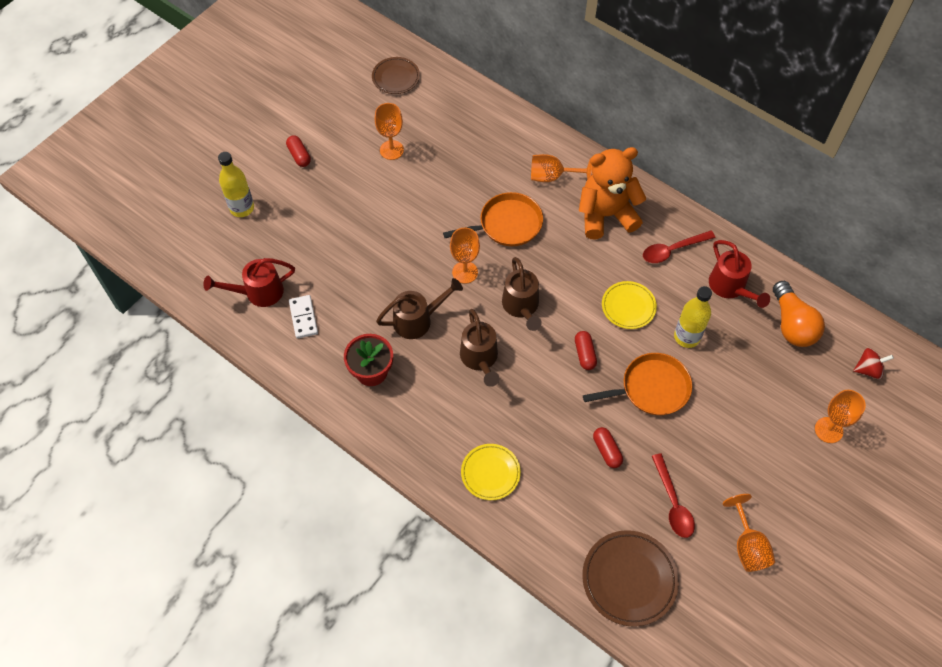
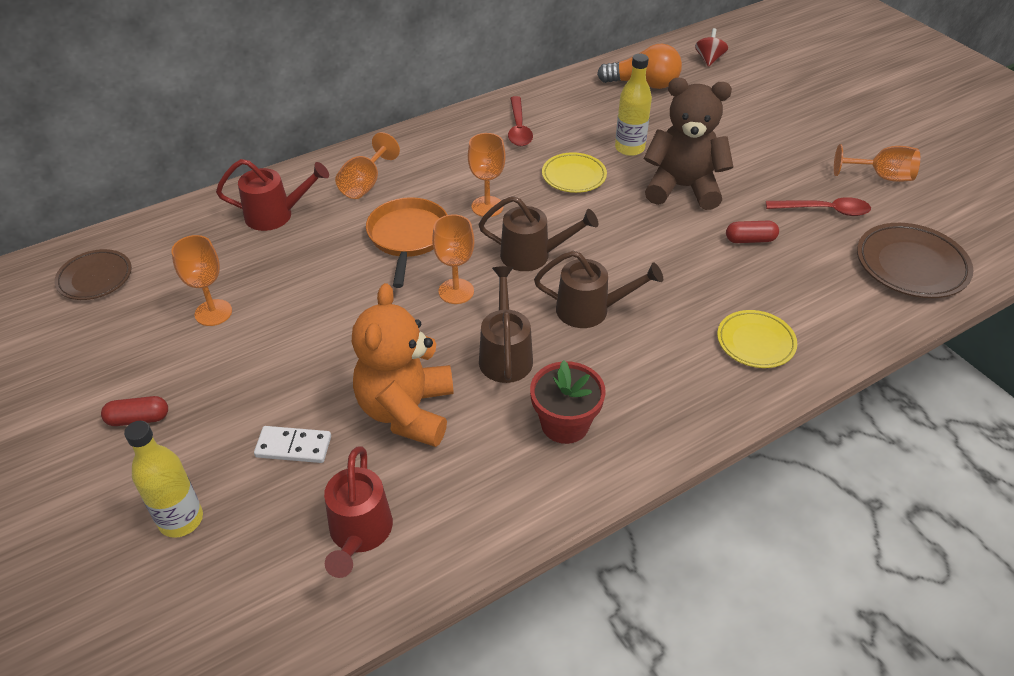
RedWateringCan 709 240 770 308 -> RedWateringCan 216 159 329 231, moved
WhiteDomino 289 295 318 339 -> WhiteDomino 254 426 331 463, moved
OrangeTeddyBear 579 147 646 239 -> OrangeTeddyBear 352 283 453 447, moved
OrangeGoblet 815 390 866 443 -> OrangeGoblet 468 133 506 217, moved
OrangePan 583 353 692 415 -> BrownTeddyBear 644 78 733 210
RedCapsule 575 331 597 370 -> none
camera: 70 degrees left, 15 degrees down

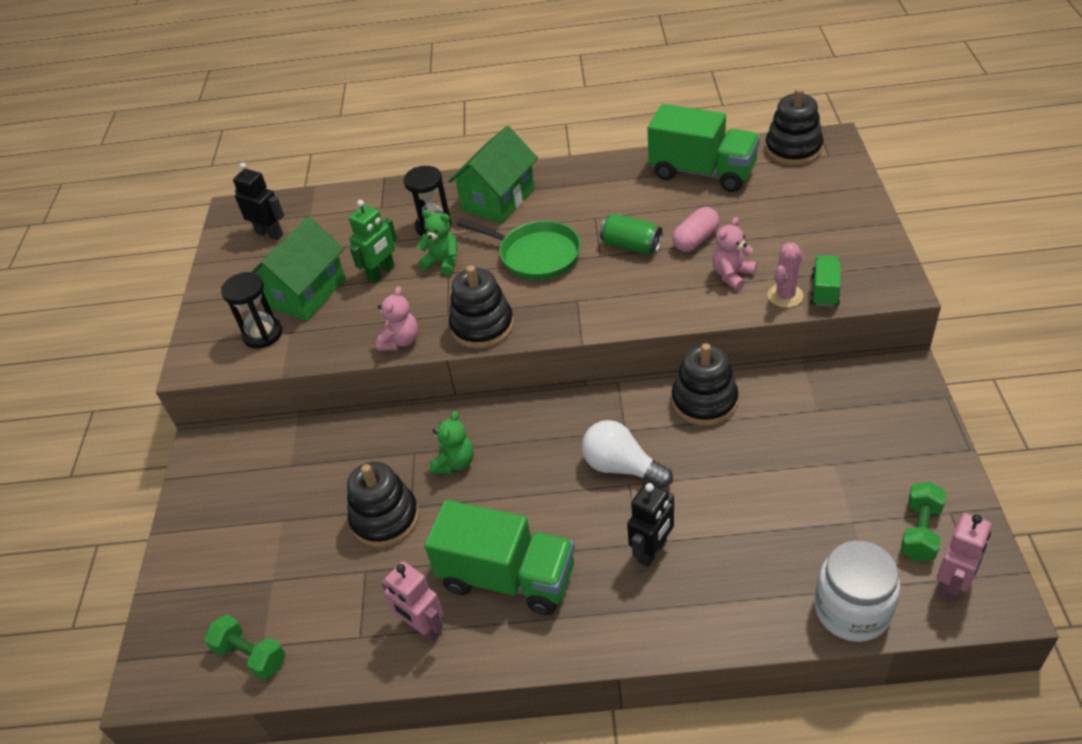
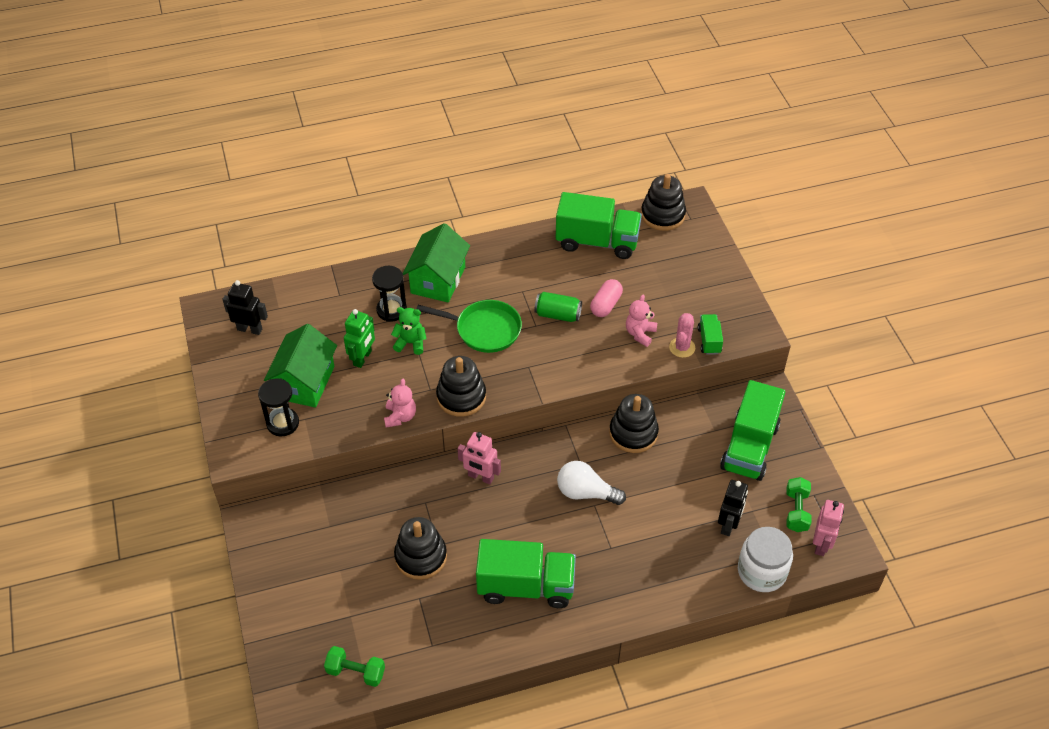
PinkRobot 381 561 443 642 -> PinkRobot 458 432 501 484, moved
BlackRobot 627 482 674 567 -> BlackRobot 718 480 748 536, moved
none -> GreenTruck 720 380 785 481
GreenTeddyBear 430 411 474 474 -> none
camera: 20 degrees left, 5 degrees up

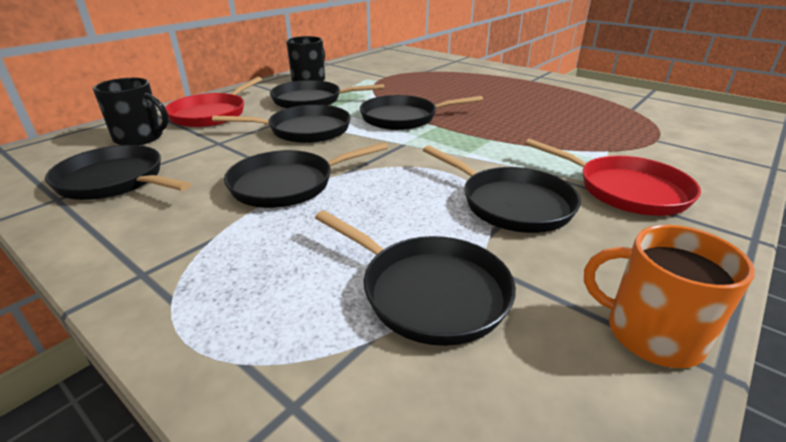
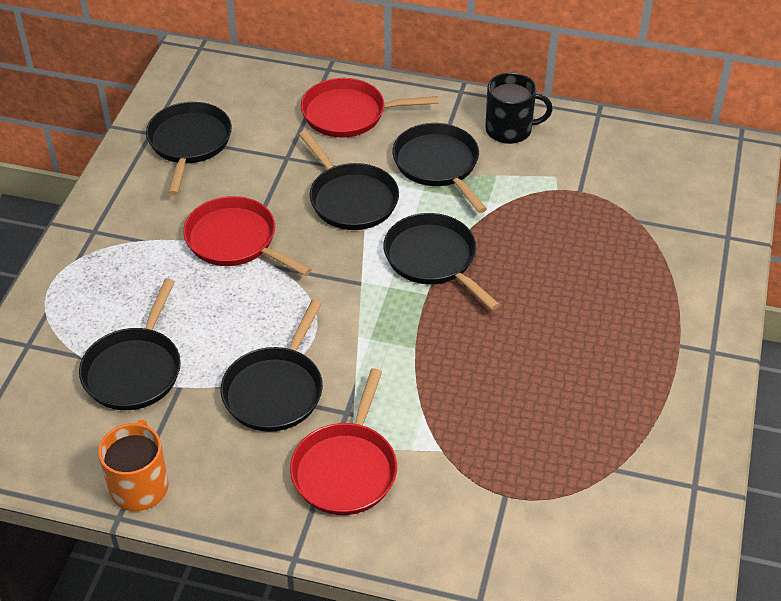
BlackPan 224 142 388 208 -> RedPan 183 196 312 276
BlackMug 93 78 169 145 -> none
camera: 65 degrees right, 15 degrees up

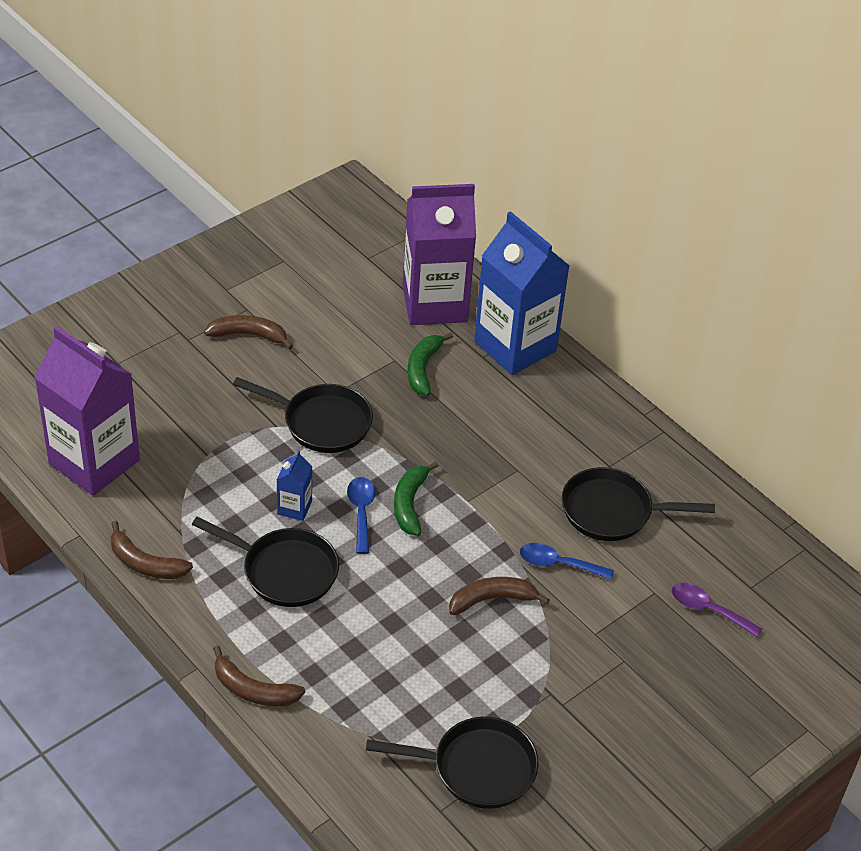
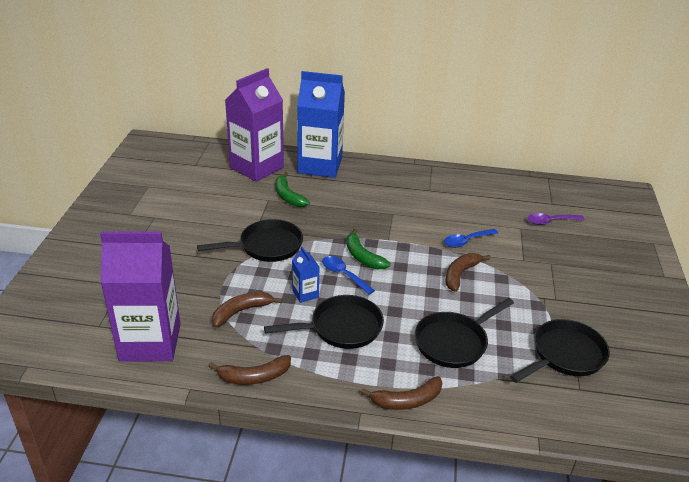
BrownBanana 204 315 293 349 -> BrownBanana 212 292 283 327, moved
BlackPan 562 467 715 541 -> BlackPan 415 298 514 368, moved
camera: 40 degrees left, 10 degrees down

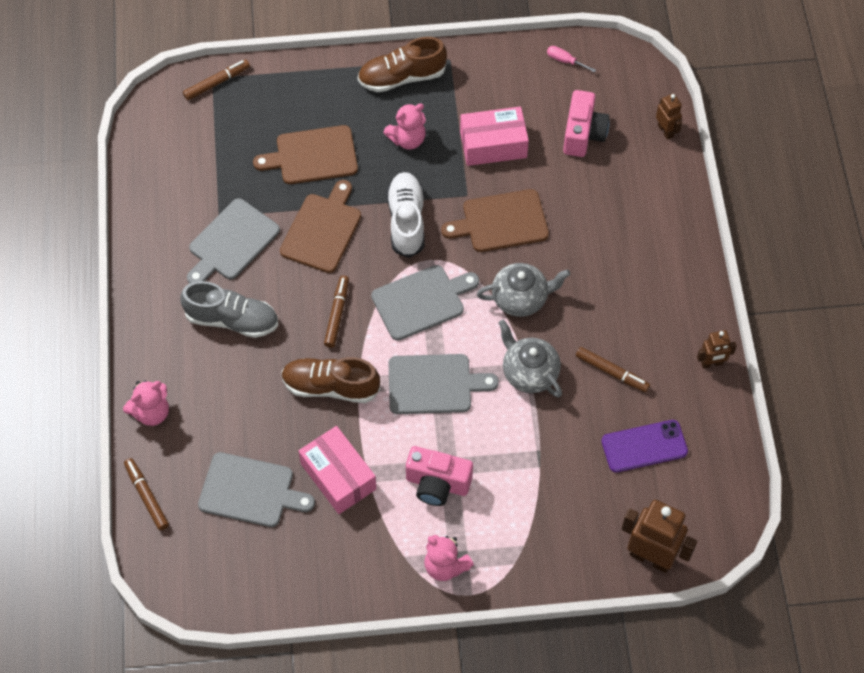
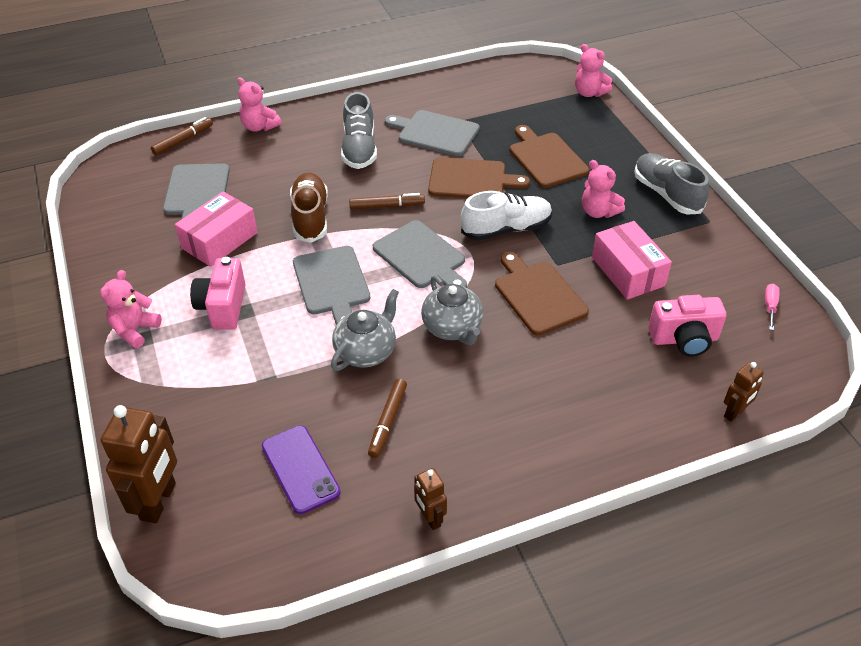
BrownMarker 183 59 250 100 -> PinkTeddyBear 575 44 612 97
BrownShoe 357 37 447 92 -> GreyShoe 634 153 709 215
camera: 75 degrees right, 15 degrees down

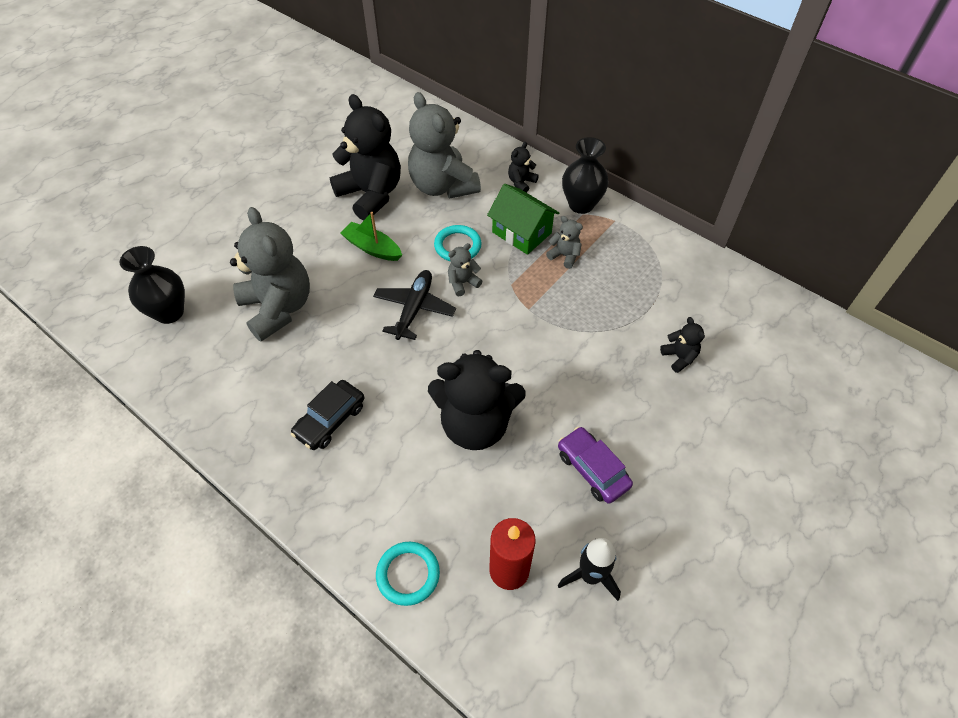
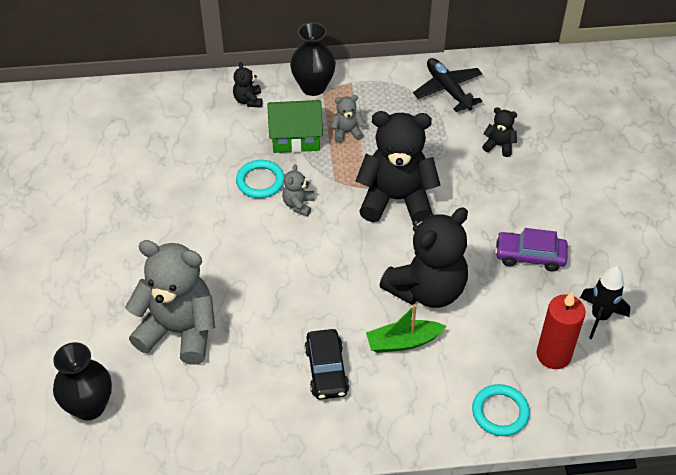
BlackTeddyBear 330 94 401 220 -> BlackTeddyBear 356 111 441 222, moved
GreenBoat 340 212 402 261 -> GreenBoat 366 304 446 353, moved
BlackPlane 373 270 456 340 -> BlackPlane 413 58 483 112, moved
GreyTeddyBear 408 92 481 199 -> none
camera: 45 degrees left, 5 degrees down

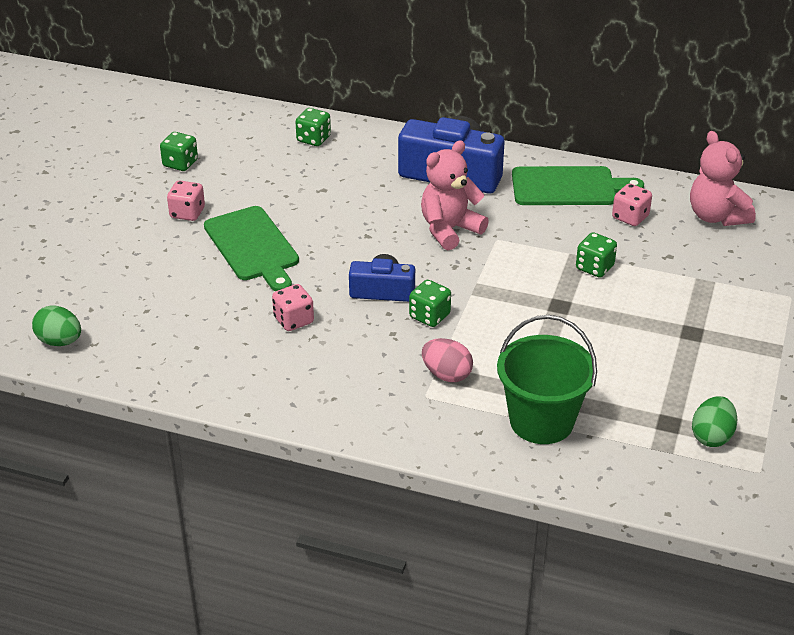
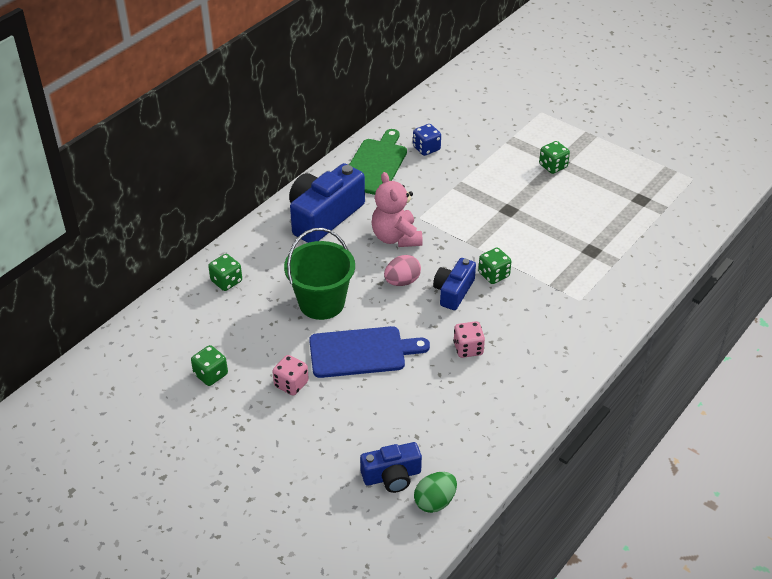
GreenBucket 497 315 597 444 -> GreenBucket 284 228 355 320, moved
GreenCuttingBoard 204 206 299 291 -> BlueCuttingBoard 309 326 430 378
none -> BlueCamera 360 442 422 493
PinkEgg 422 338 473 382 -> PinkEgg 384 255 421 286, moved
PinkDice 612 183 652 226 -> BlueDice 413 124 441 156
GreenDice 576 232 617 277 -> GreenDice 539 141 570 174, moved
PinkTeddyBear 690 131 756 226 -> none
GreenEgg 692 396 738 447 -> none
camera: 70 degrees left, 5 degrees up

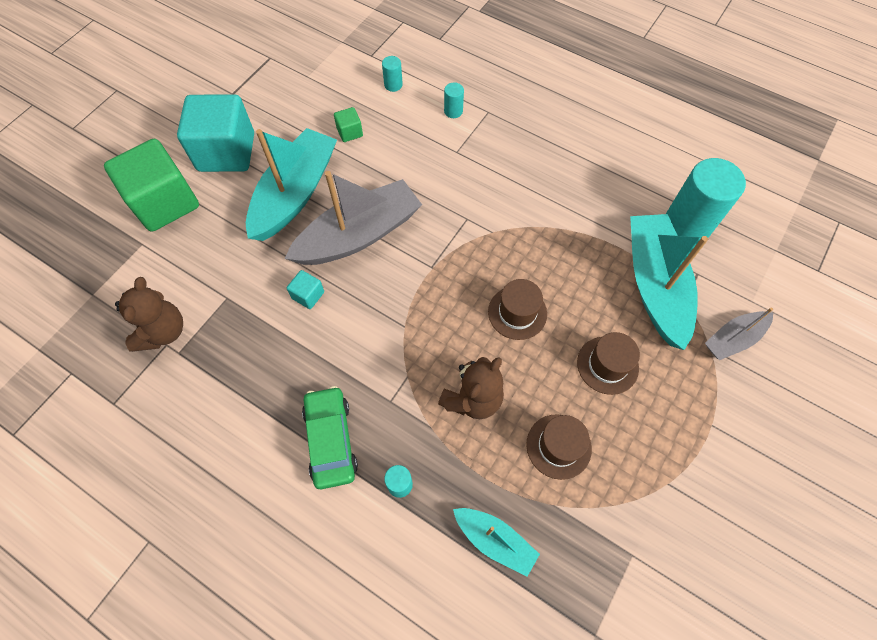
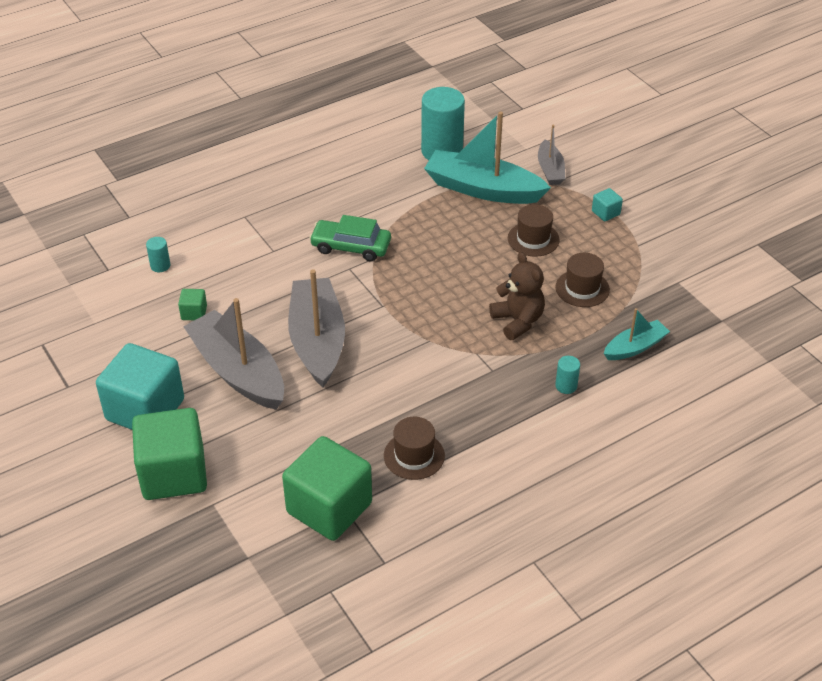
TurquoiseBoat 246 128 337 241 -> GreyBoat 183 298 284 410
BrownTeddyBear 115 277 183 352 -> GreenCube 282 436 372 541
GreenCar 302 386 358 489 -> GreenCar 309 215 391 261, moved
BrownHat 488 279 547 340 -> BrownHat 384 417 445 480, moved
TurquoiseCube 287 270 324 309 -> TurquoiseCube 592 188 623 221, moved
TurquoiseCylinder 444 82 464 118 -> none
camera: 65 degrees left, 20 degrees down

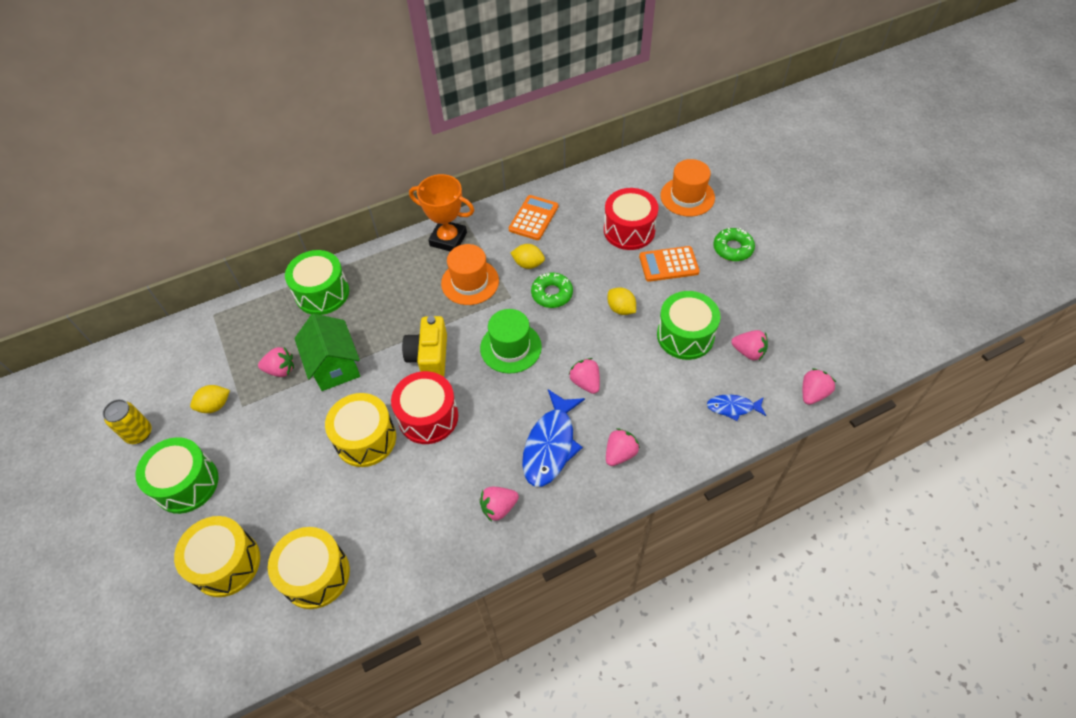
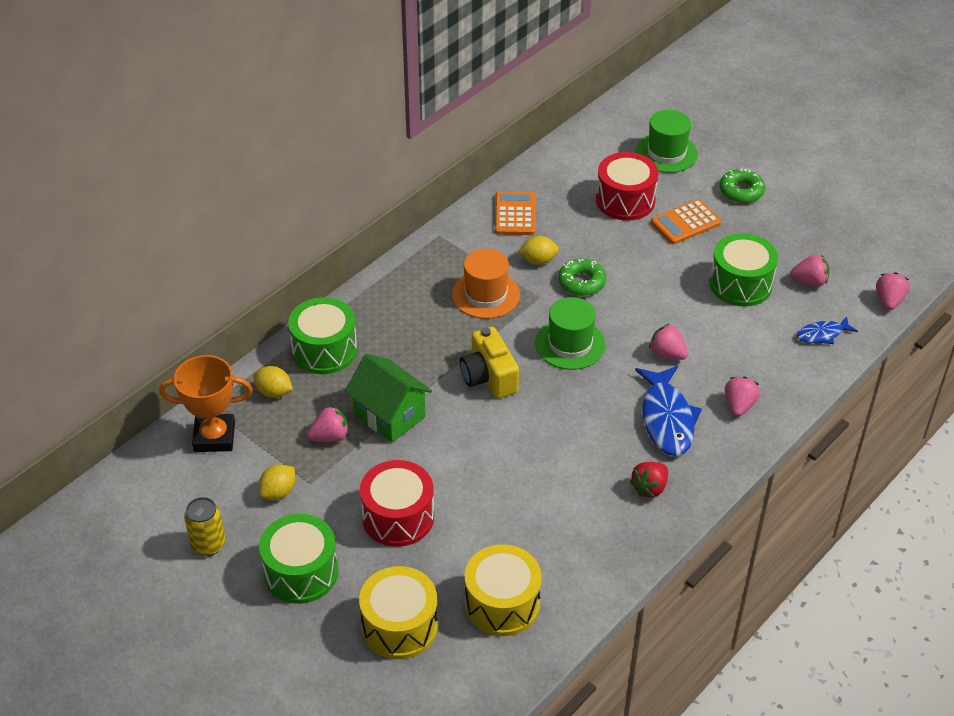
OrangeTrophy 409 174 474 251 -> OrangeTrophy 159 355 253 452, moved
YellowLemon 608 288 636 315 -> YellowLemon 253 366 293 398, moved
RedDrum 391 371 458 444 -> RedDrum 360 460 434 547, moved
PinkStrawberry 479 487 519 522 -> RedStrawberry 630 462 668 498
OrangeHat 660 159 715 217 -> GreenHat 636 110 698 173
YellowDrum 325 393 396 467 -> none
camera: 25 degrees left, 10 degrees down

